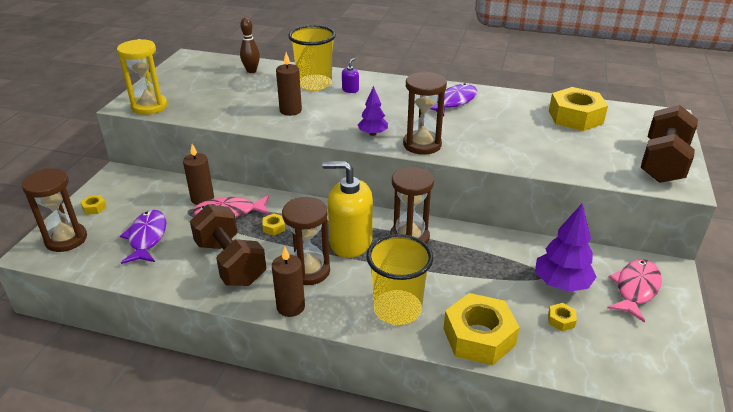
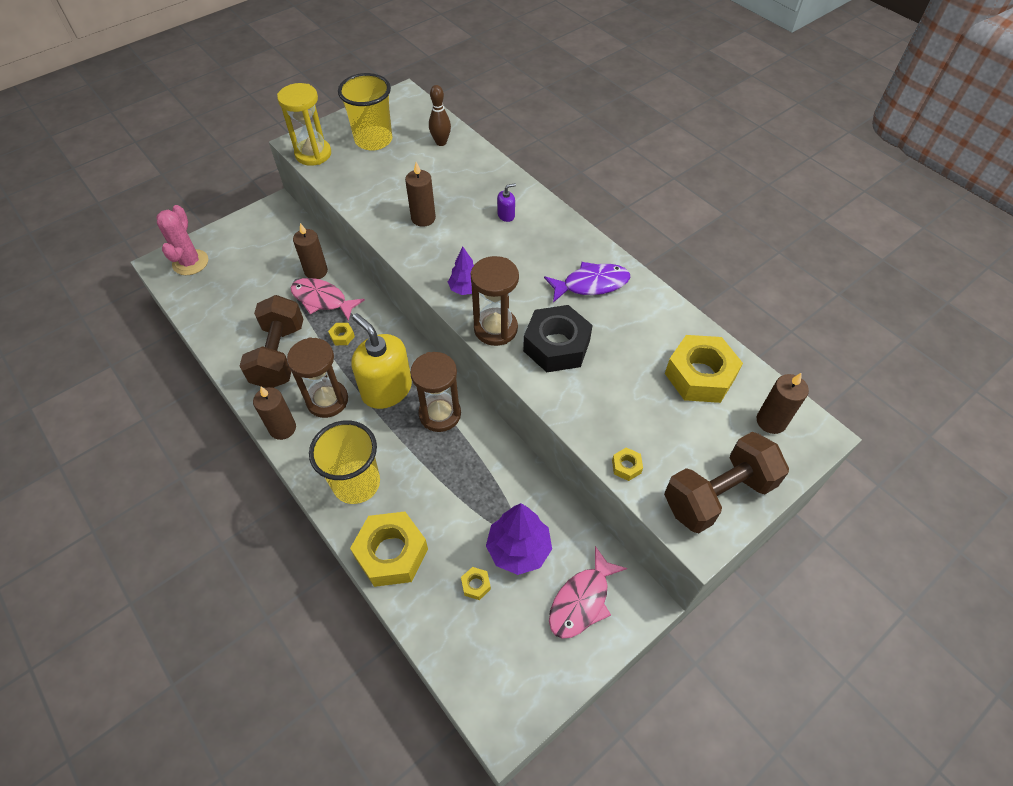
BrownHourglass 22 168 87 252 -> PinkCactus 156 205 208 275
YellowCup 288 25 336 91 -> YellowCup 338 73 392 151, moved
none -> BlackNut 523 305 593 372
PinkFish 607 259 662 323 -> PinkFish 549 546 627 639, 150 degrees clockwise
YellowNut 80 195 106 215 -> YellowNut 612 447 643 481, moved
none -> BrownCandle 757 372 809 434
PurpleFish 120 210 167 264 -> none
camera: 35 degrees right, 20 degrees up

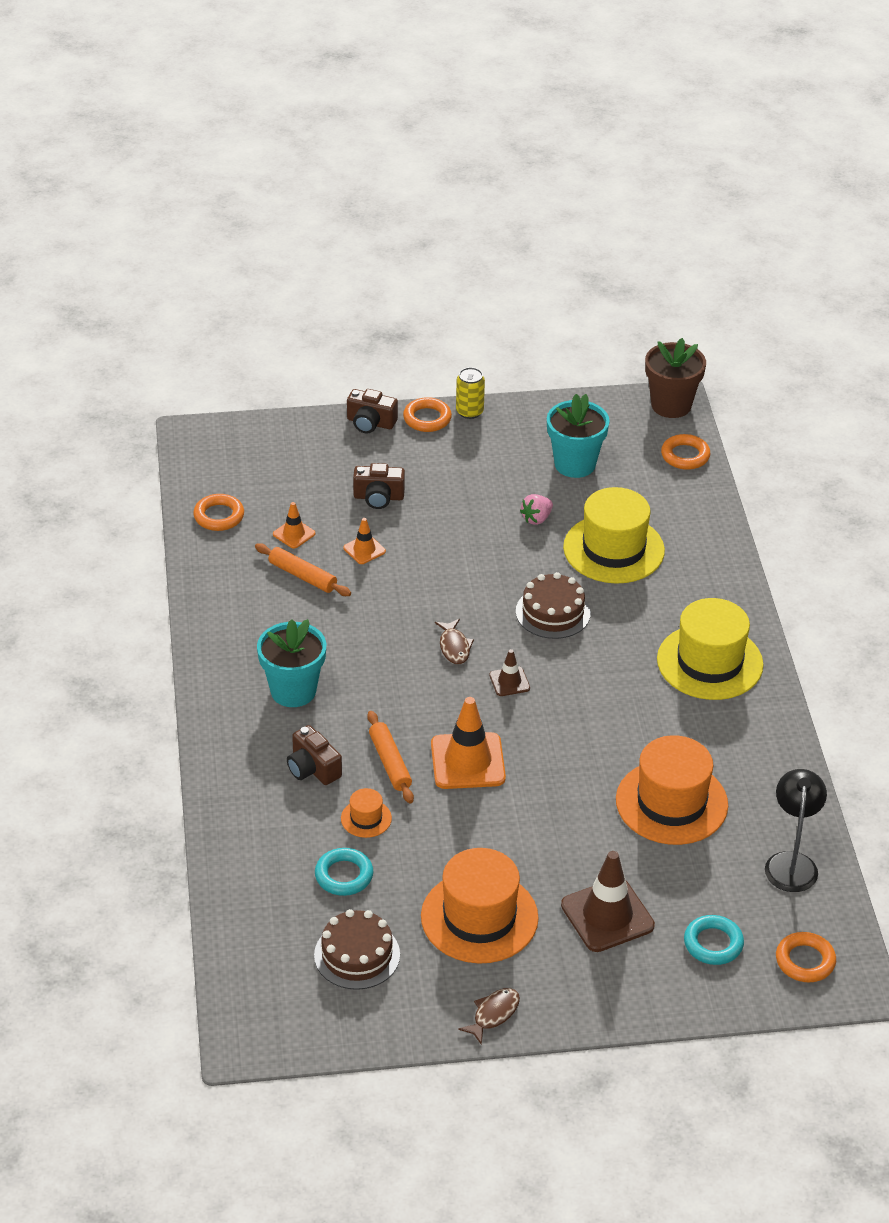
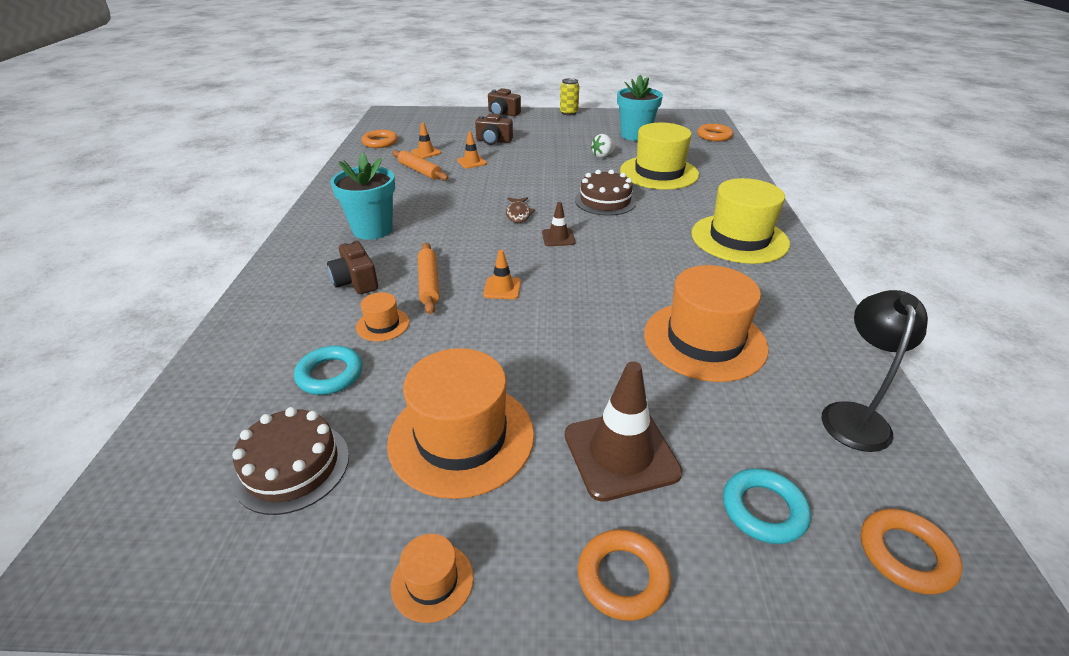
BrownFish 458 988 520 1045 -> OrangeHat 391 534 474 623
OrangeTrafficCone 431 697 506 789 -> OrangeTrafficCone 483 250 521 299, x0.51
OrangeRing 403 397 452 432 -> OrangeRing 578 529 671 621, moved
PinkStrawberry 520 494 553 525 -> WhiteStrawberry 591 134 616 158
BrownFlowerPot 645 338 706 418 -> none
camera: 10 degrees right, 5 degrees down

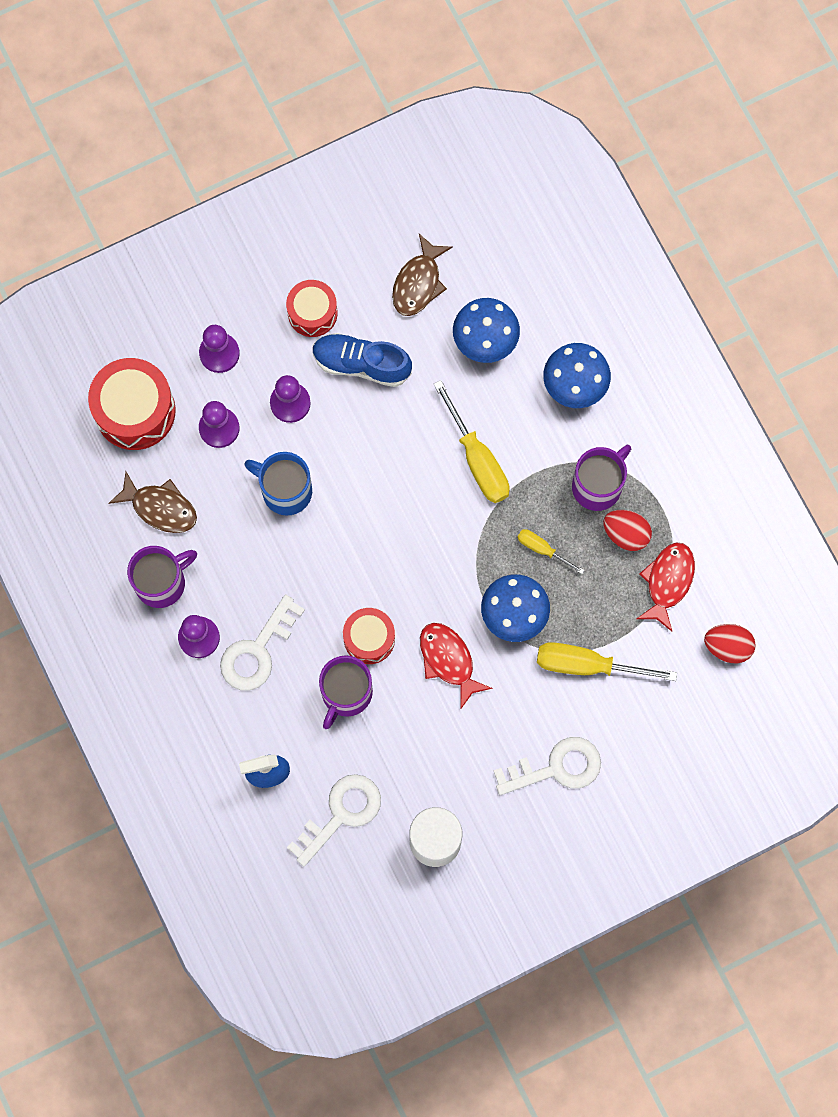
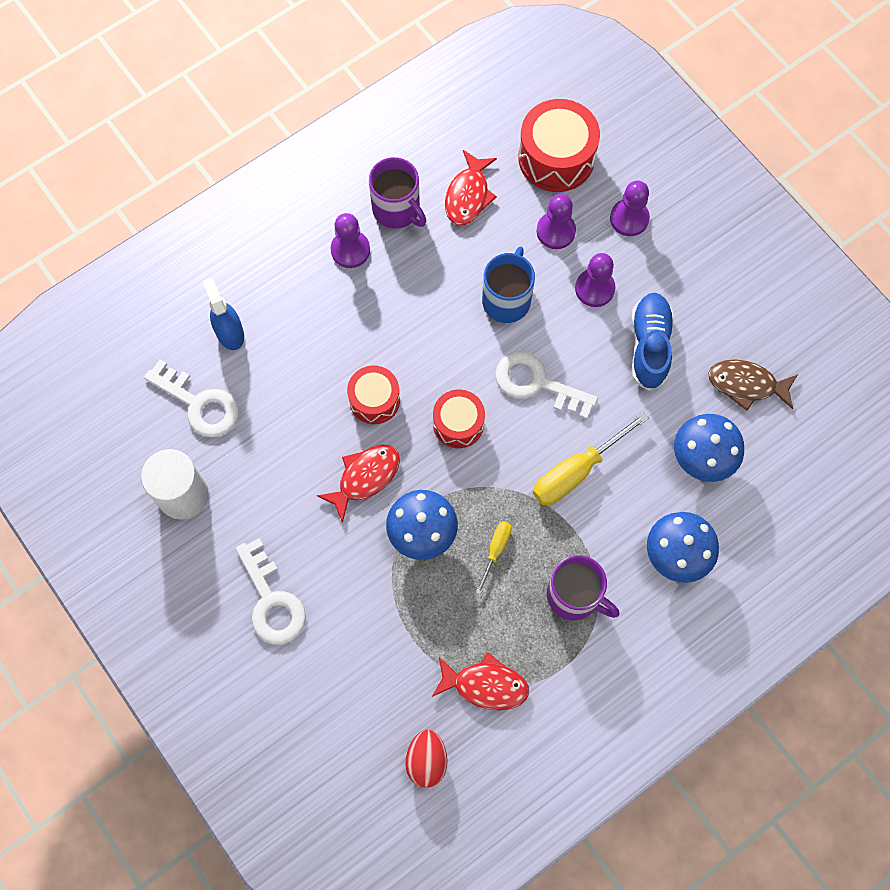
RedDrum 286 280 338 337 -> RedDrum 433 390 485 448, moved
BrownFish 108 472 197 533 -> RedFish 445 150 497 225
WhiteKey 220 595 305 691 -> WhiteKey 495 351 598 419, moved
PurpleMug 319 655 373 729 -> none
YellowScrewdriver 537 642 677 681 -> none
RedEgg 603 510 652 551 -> none
camera: 80 degrees right, 5 degrees down

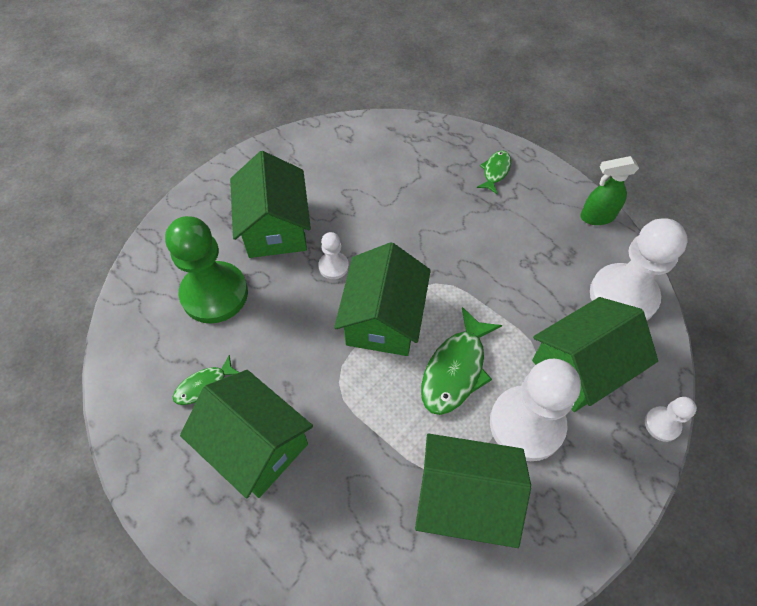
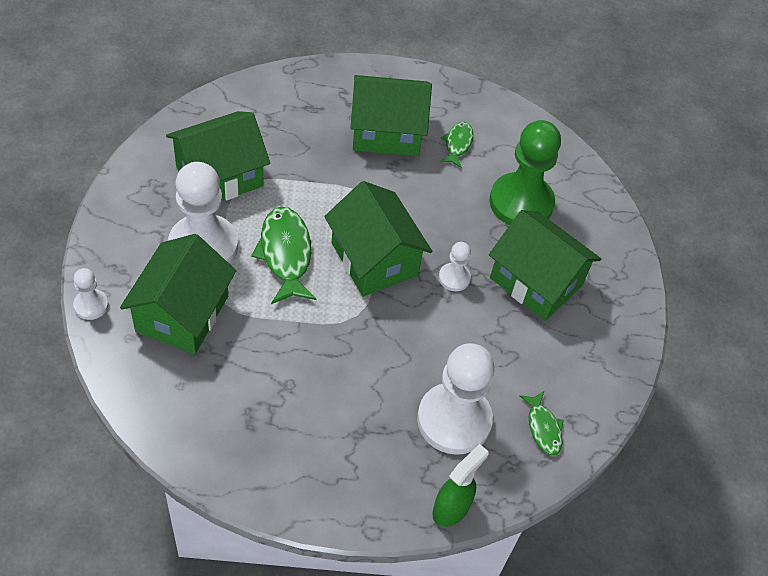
WhitePawn 590 218 688 320 -> WhitePawn 417 343 495 455, moved
GreenSprayBottle 580 156 639 225 -> GreenSprayBottle 433 444 488 527, moved
GreenFish 477 150 511 194 -> GreenFish 520 391 564 455, moved
camera: 135 degrees right, 5 degrees down

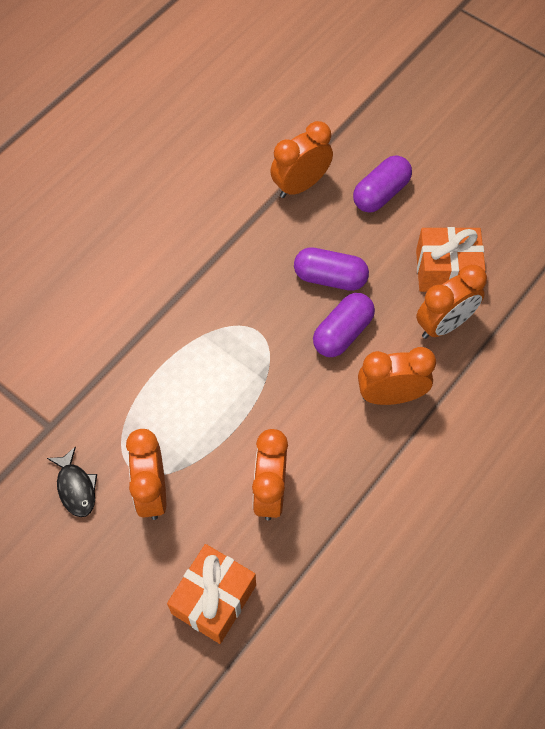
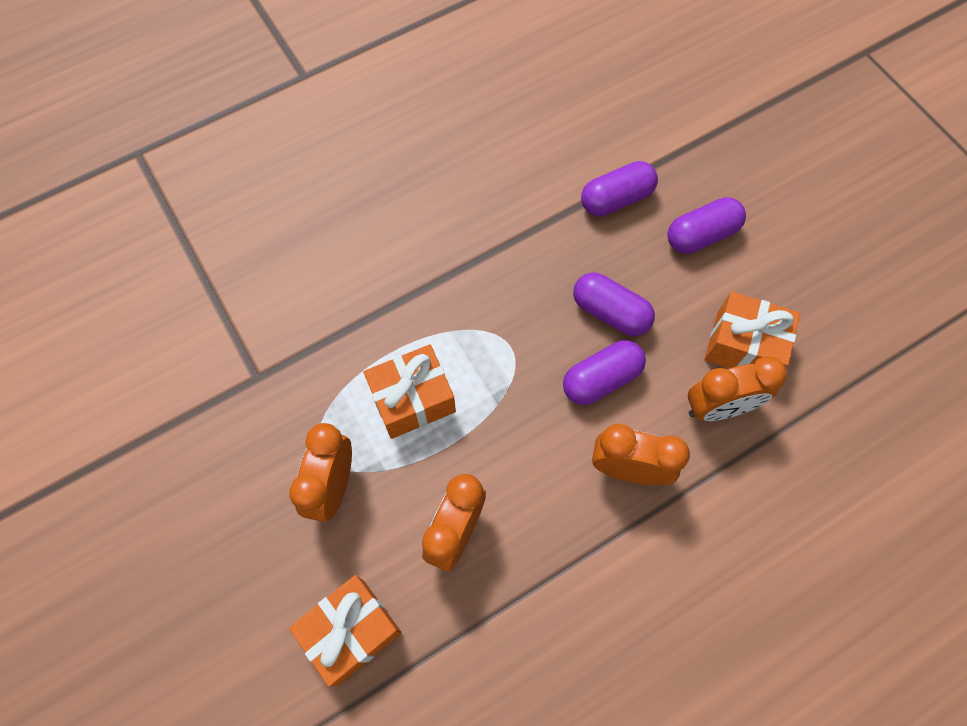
none -> OrangeGift 363 344 456 439
OrangeClock 270 121 333 198 -> PurpleCapsule 581 161 658 217
BlackFish 47 446 97 517 -> none
camera: 20 degrees right, 5 degrees up

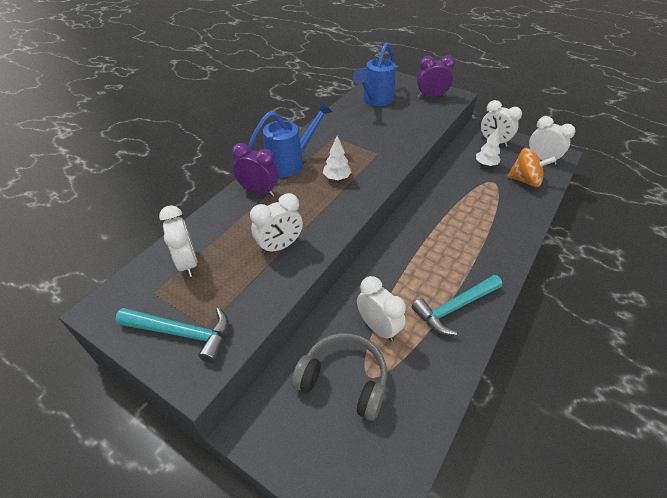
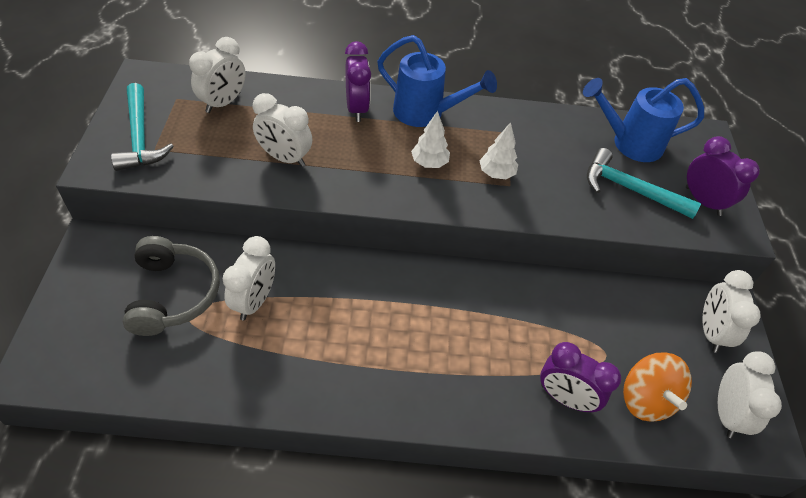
WhiteTree 476 128 501 167 -> WhiteTree 479 122 518 179, moved
none -> PurpleClock 540 342 621 412
TurquoiseHammer 412 275 502 335 -> TurquoiseHammer 587 148 701 219, moved
camera: 55 degrees right, 5 degrees up

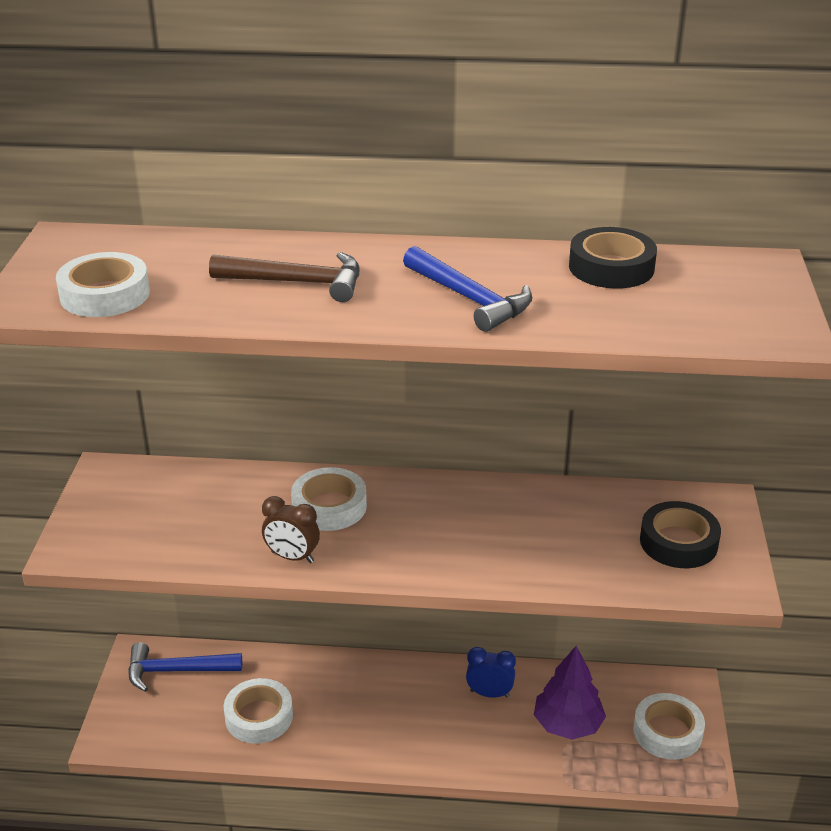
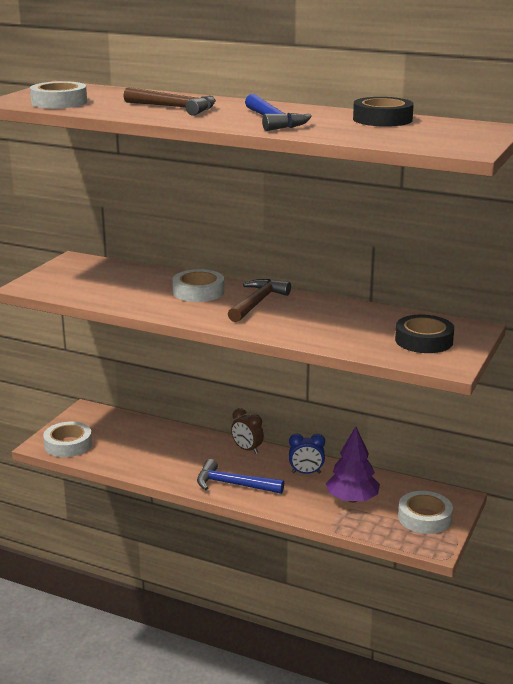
WhiteTape 224 678 293 743 -> WhiteTape 43 422 92 457, moved
BlueHammer 128 642 242 692 -> BlueHammer 197 459 284 494, moved
none -> BrownHammer 228 279 291 322
BrownClock 262 496 320 563 -> BrownClock 231 408 264 454, moved
BlueClock 466 647 516 698 -> BlueClock 289 434 325 474, 150 degrees clockwise
camera: 20 degrees right, 10 degrees down

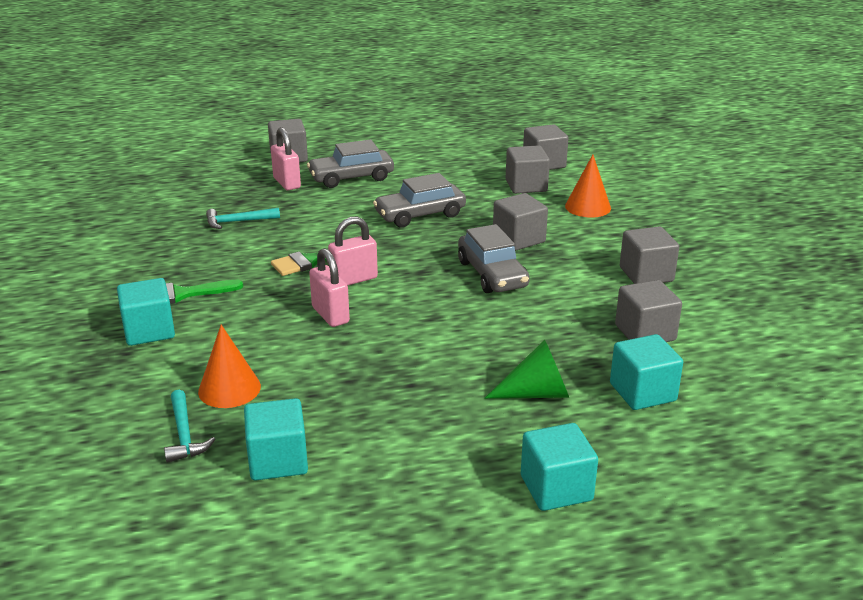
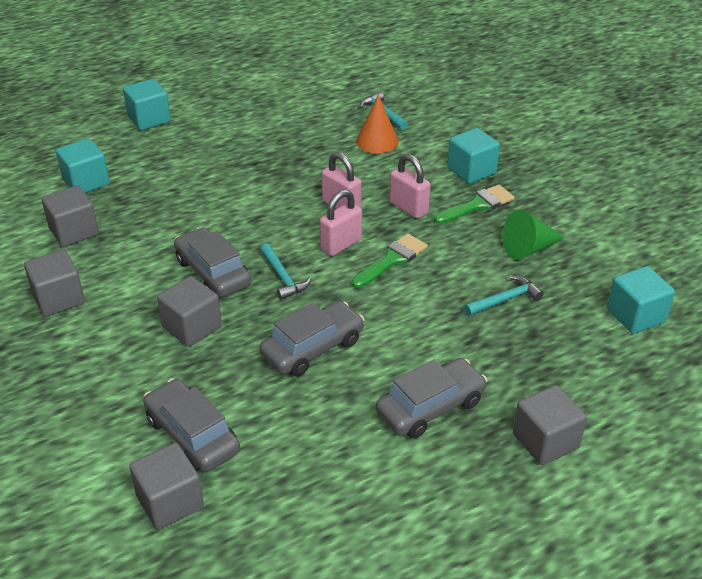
GreyCube 506 145 550 194 -> GreyCar 143 379 240 472
none -> TurquoiseHammer 260 243 311 300
PinkPadlock 271 127 301 190 -> PinkPadlock 390 154 430 219, moved
GreenCone 484 340 569 399 -> GreenCone 502 210 565 260, moved
TurquoiseCube 244 398 308 481 -> TurquoiseCube 607 266 675 334, moved
OrangeCone 565 155 611 218 -> none
camera: 165 degrees right, 10 degrees up

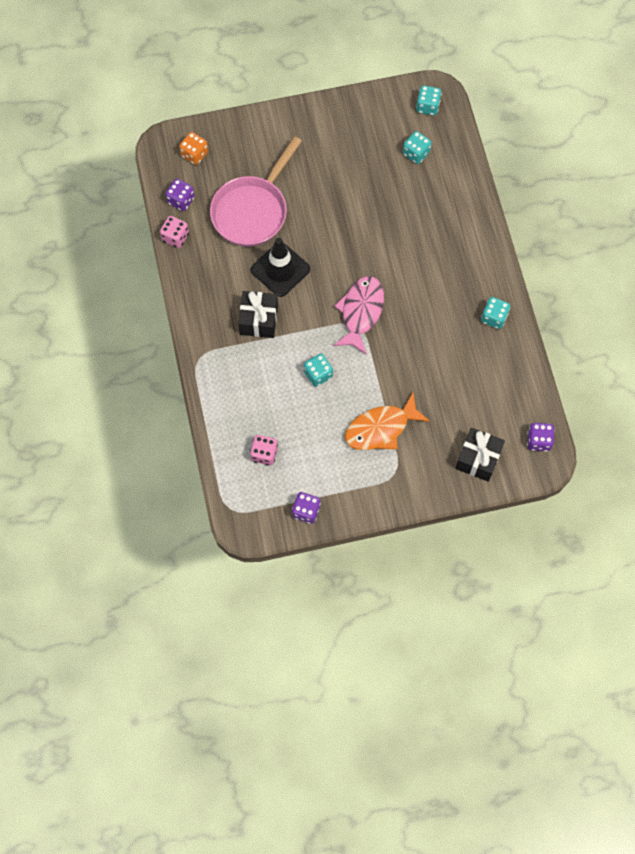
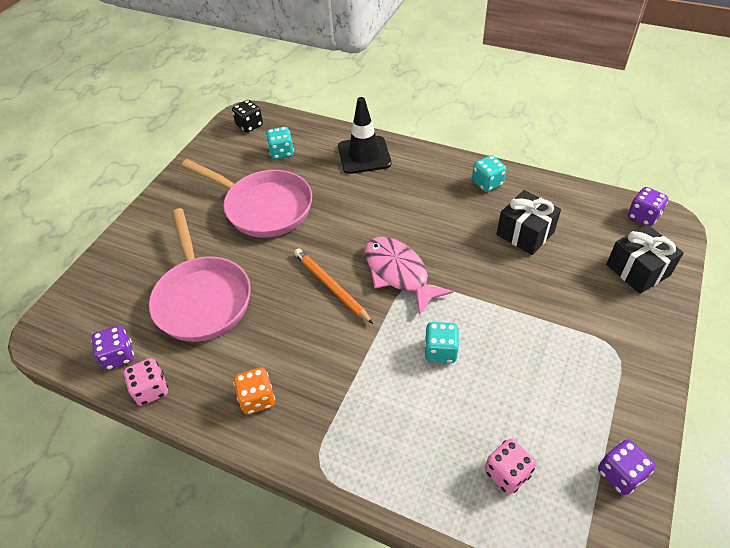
none -> PinkPan 181 159 312 238
TurquoiseDice 416 85 442 116 -> BlackDice 232 100 263 133
OrangeDice 179 132 208 165 -> OrangeDice 233 367 275 414, moved
none -> OrangePencil 294 248 373 324
BlackTrafficCone 251 238 310 297 -> BlackTrafficCone 338 97 391 174, moved
BlackGift 238 291 278 338 -> BlackGift 497 190 561 255, moved
OrangeFish 345 392 430 450 -> none
camera: 50 degrees left, 20 degrees down

